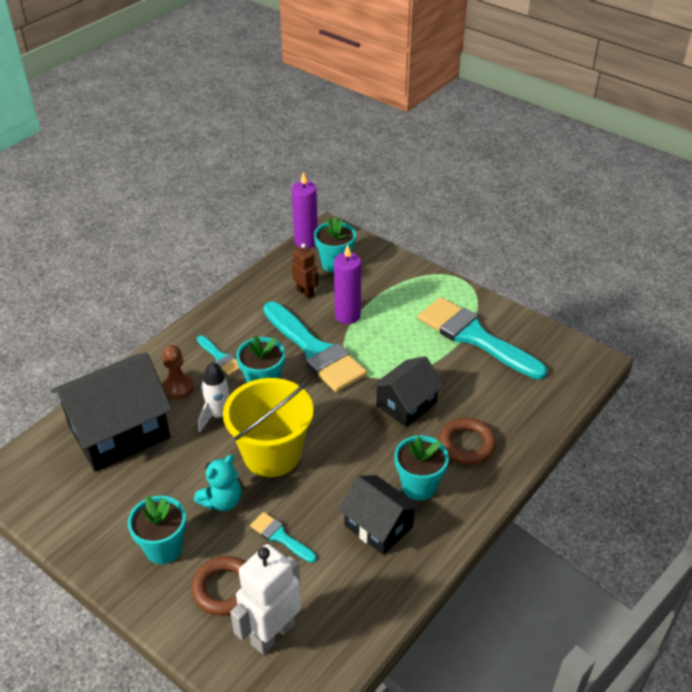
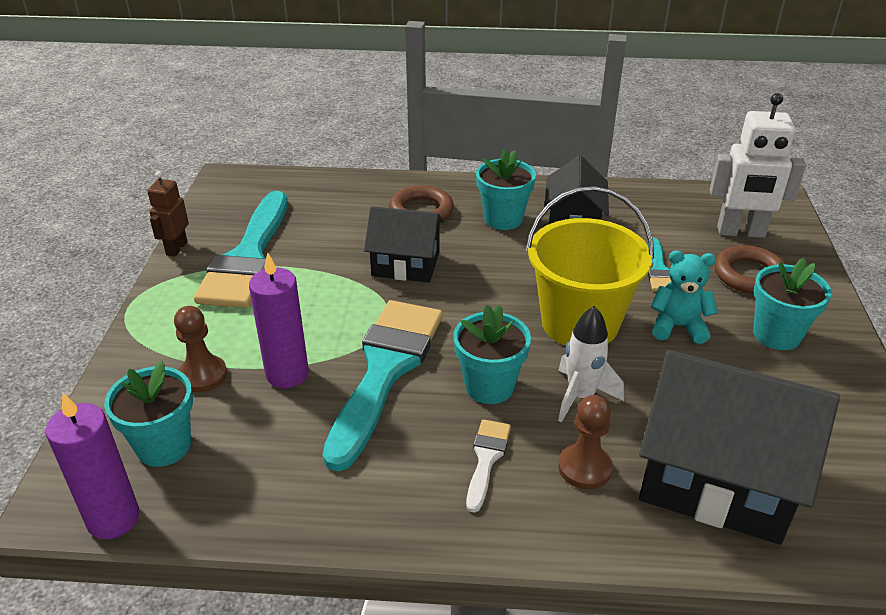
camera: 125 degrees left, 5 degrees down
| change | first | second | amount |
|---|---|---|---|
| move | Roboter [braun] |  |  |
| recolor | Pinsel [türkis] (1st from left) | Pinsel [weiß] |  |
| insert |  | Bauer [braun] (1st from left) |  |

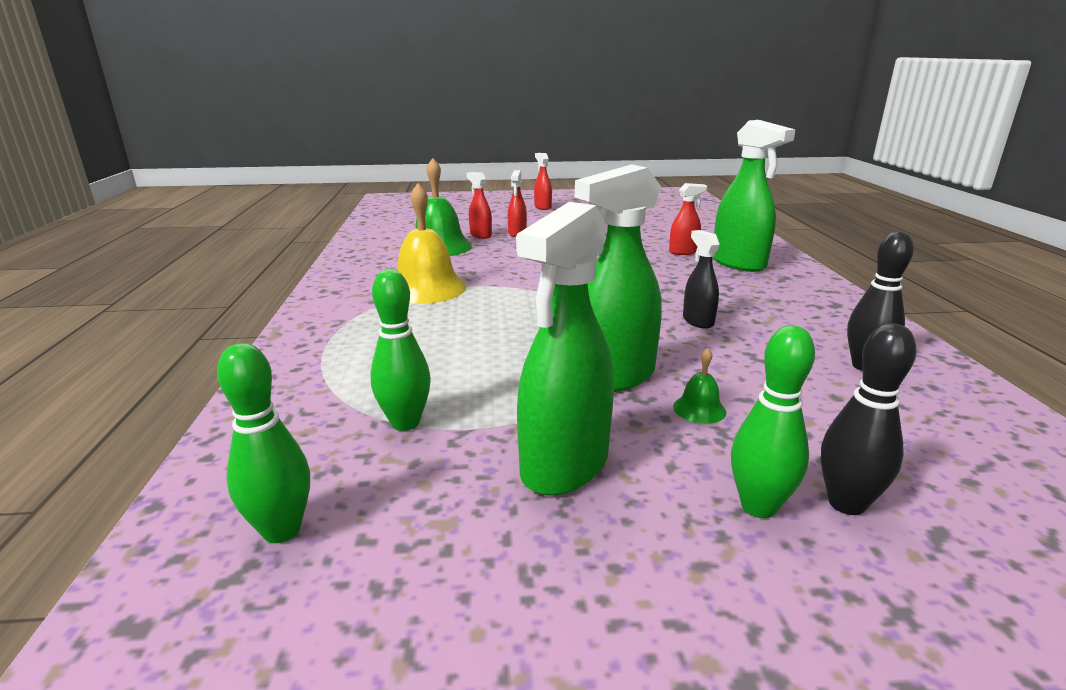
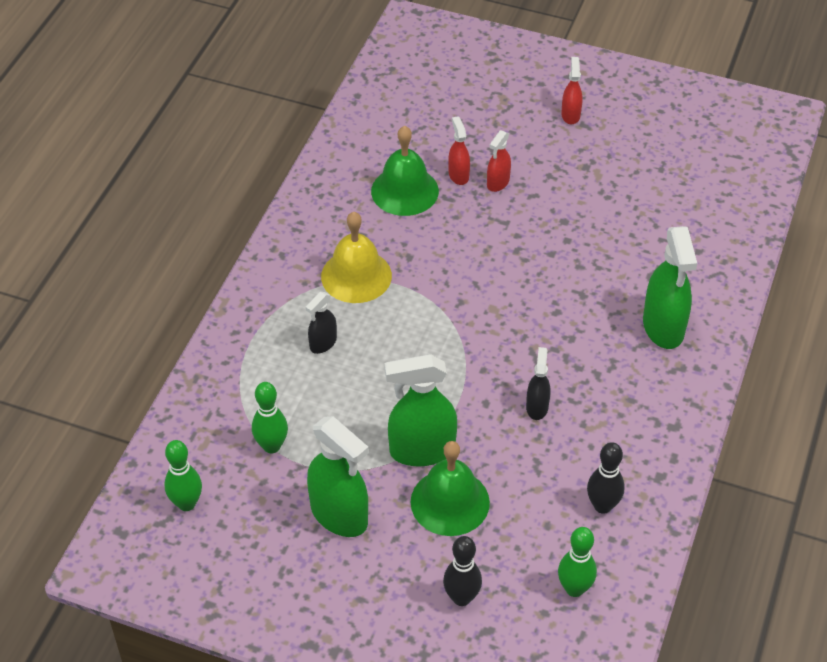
camera: 25 degrees right, 25 degrees up
| change | first | second | amount |
|---|---|---|---|
| delete | Sprühflasche [rot] (4th from left) |  |  |
| rotate | Sprühflasche [grün] (1st from left) |  | 105 degrees counterclockwise |
| move | Bowlingkegel [grün] (3rd from left) |  |  |
| resize | Glocke [grün] (2nd from left) |  | x2.28 |
| insert |  | Sprühflasche [schwarz] (1st from left) |  |

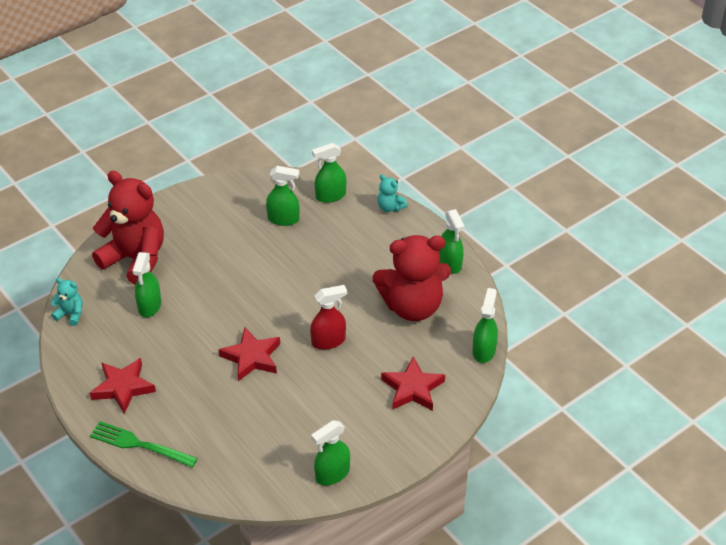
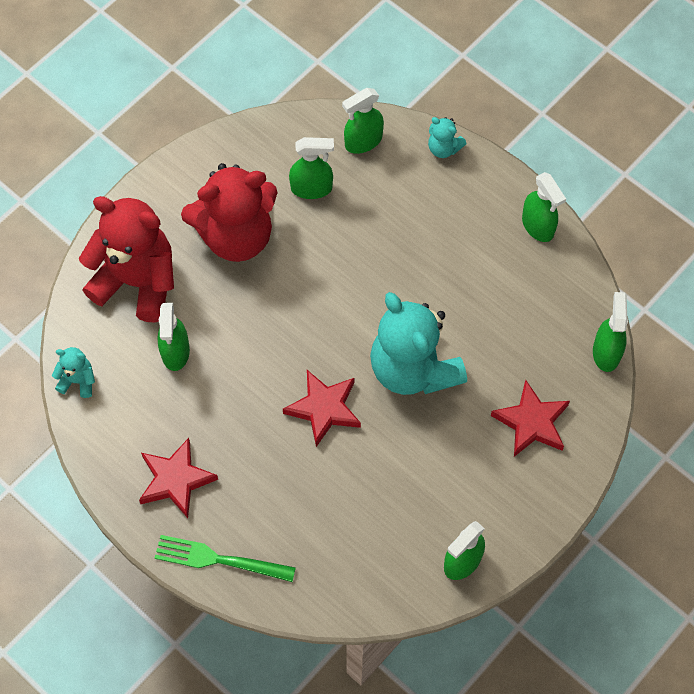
camera: 10 degrees left, 20 degrees up
| change | first | second | amount |
|---|---|---|---|
| move | Teddybär [rot] (2nd from left) |  |  |
| replace | Sprühflasche [rot] | Teddybär [türkis] (2nd from left) |  |

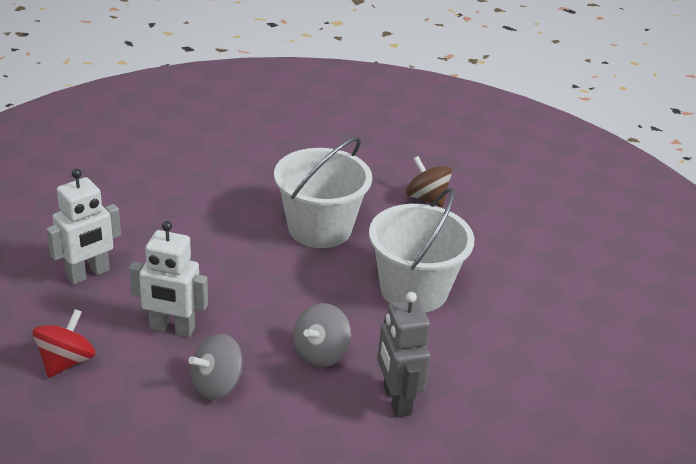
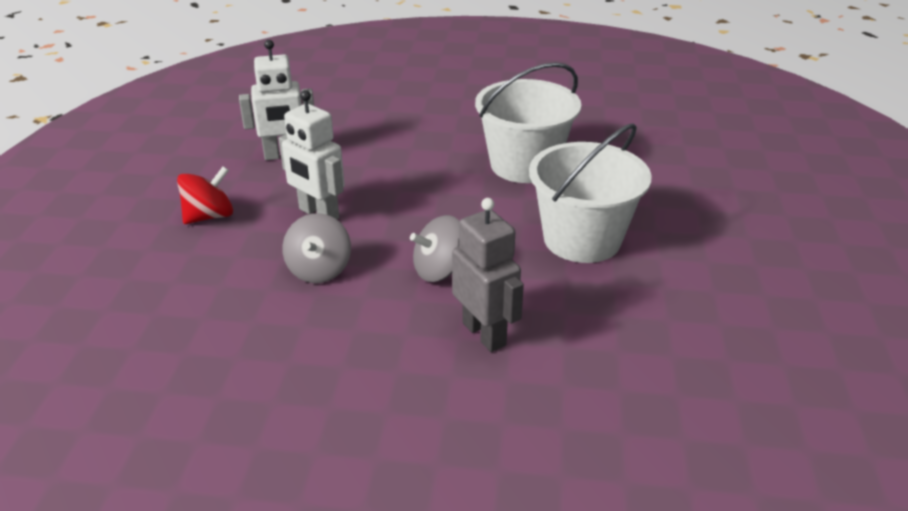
camera: 30 degrees right, 0 degrees up
| change | first | second | amount |
|---|---|---|---|
| delete | Kreisel [braun] |  |  |
| rotate | Roboter [grau] |  | 135 degrees clockwise |
| rotate | Kreisel [grau] (1st from left) |  | 75 degrees counterclockwise |

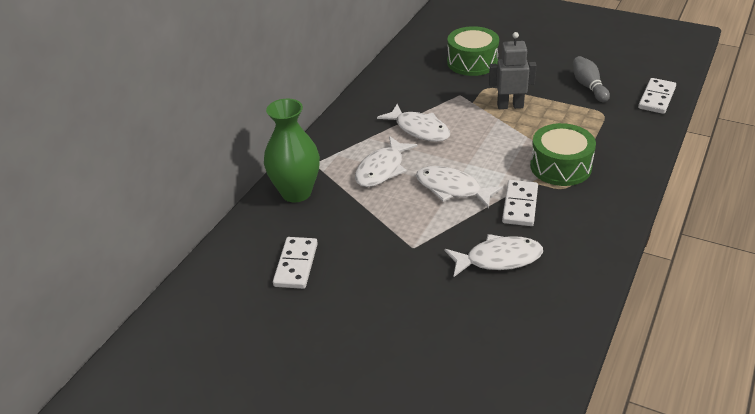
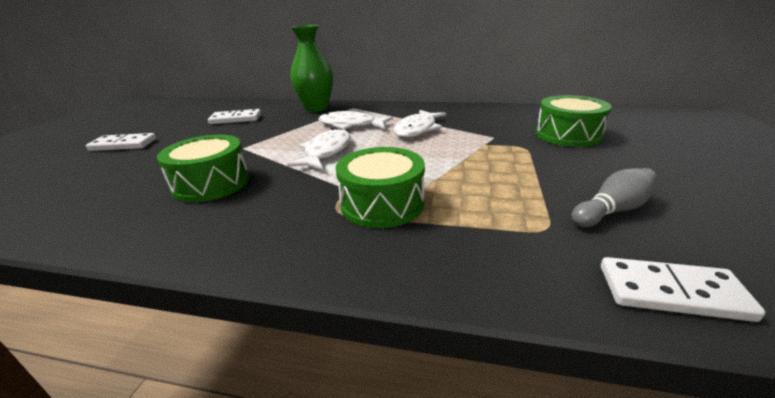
camera: 75 degrees right, 10 degrees down
| change | first | second | amount |
|---|---|---|---|
| delete | Roboter [grau] |  |  |
| move | Dominostein [weiß] (2nd from left in the first image) | Dominostein [weiß] (1st from left) |  |
| replace | Fisch [weiß] (4th from left) | Trommel [grün] (1st from left) |  |

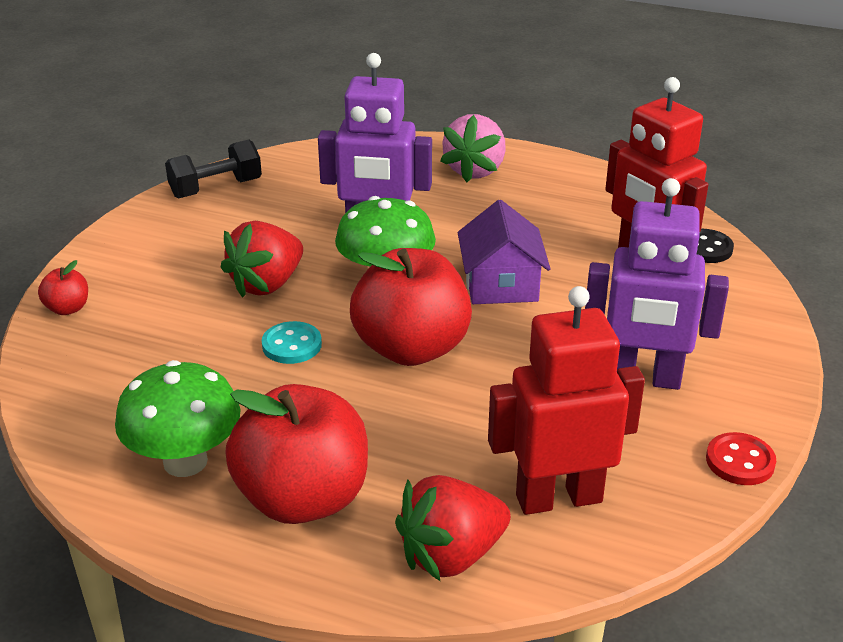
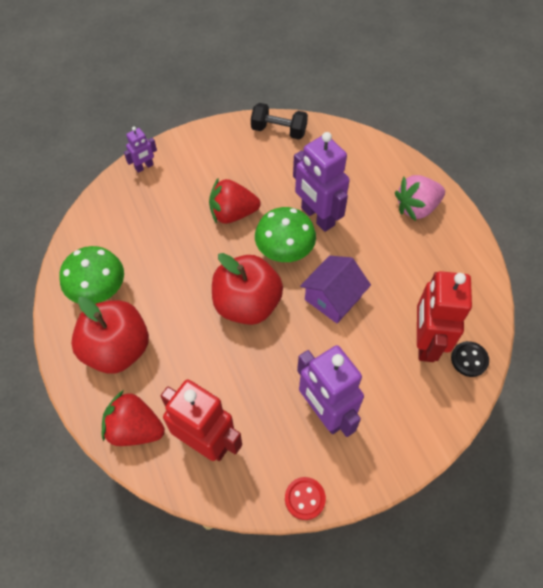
camera: 45 degrees right, 25 degrees up
| change | first | second | amount |
|---|---|---|---|
| replace | Apfel [rot] (1st from left) | Roboter [lila] (1st from left) |  |
| delete | Knopf [türkis] |  |  |

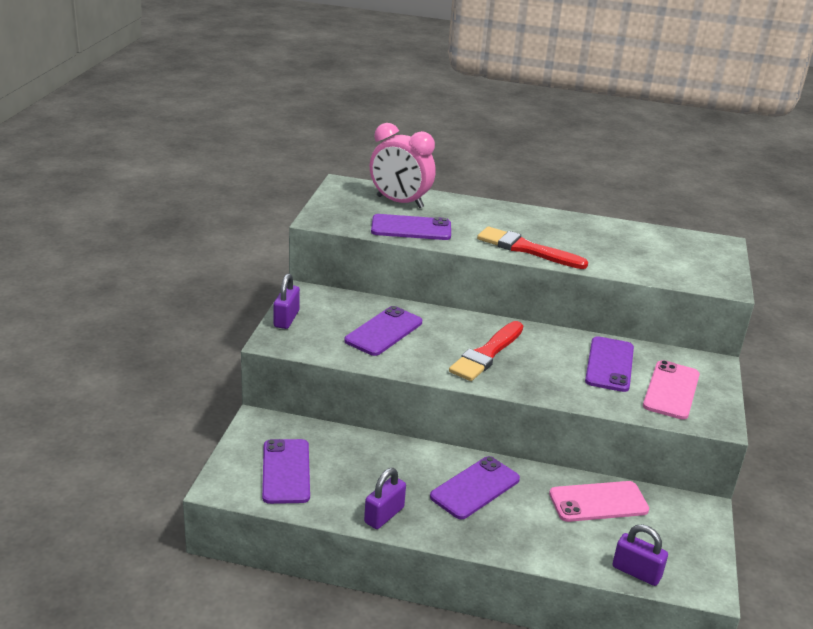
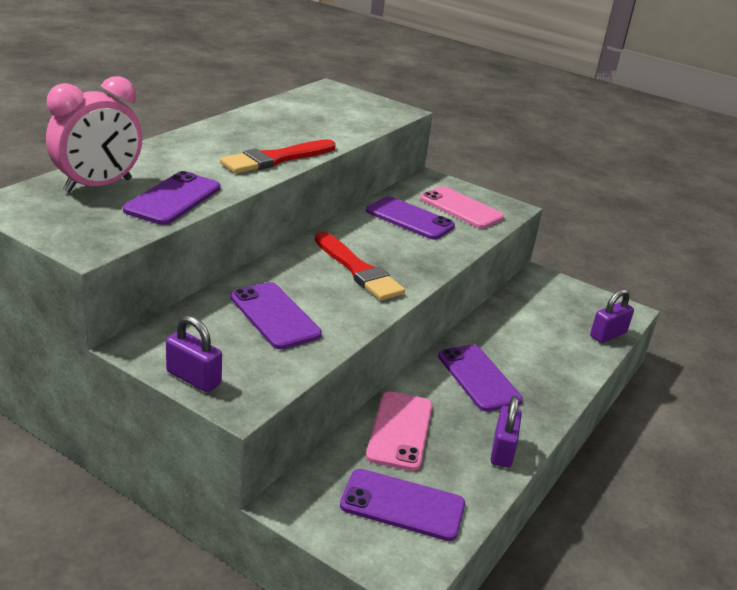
camera: 70 degrees left, 0 degrees up
| change | first | second | amount |
|---|---|---|---|
| rotate | Vorhängeschloss [lila] (2nd from left) |  | 45 degrees clockwise |
| move | Handy [rosa] (1st from left) |  |  |

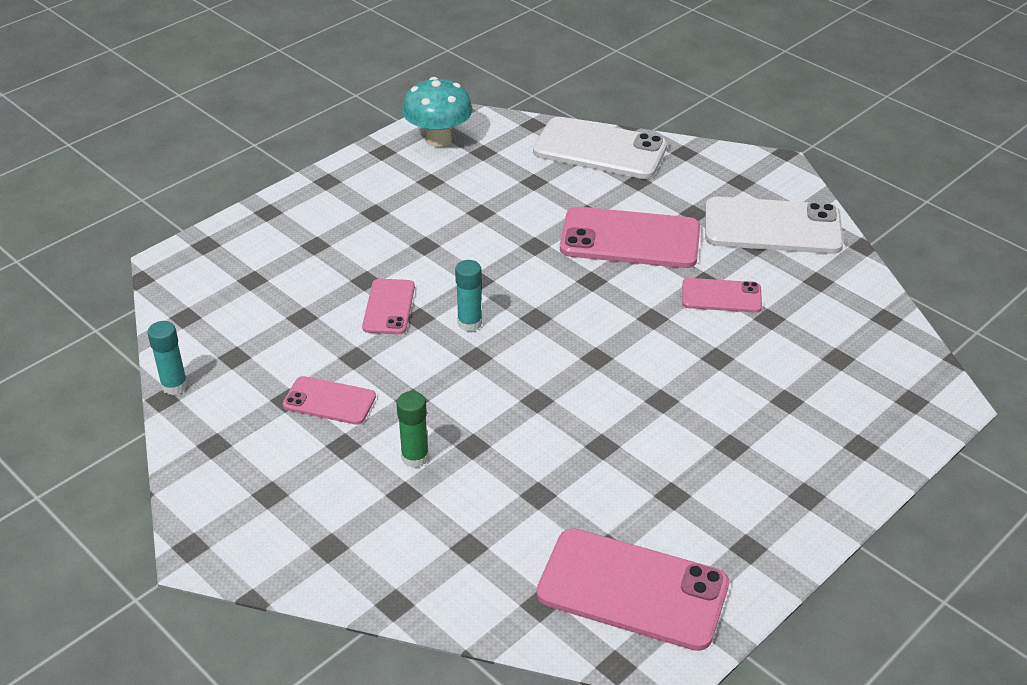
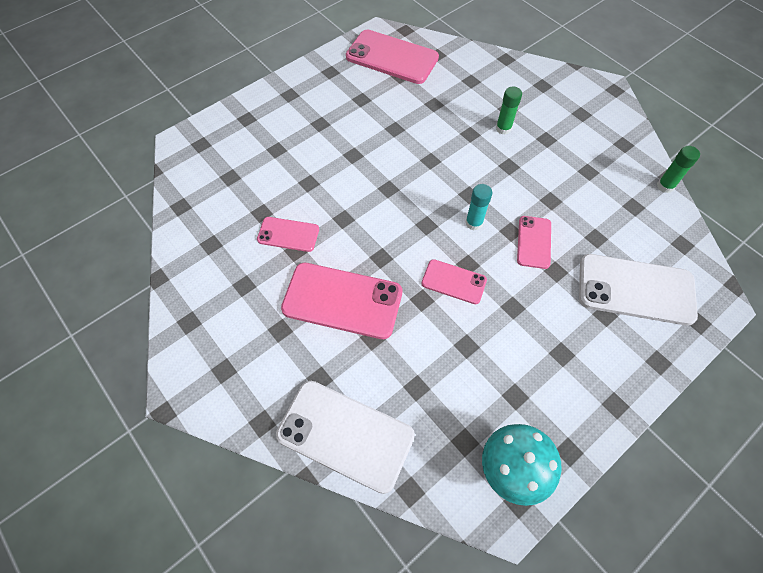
camera: 175 degrees left, 20 degrees up
| change | first | second | amount |
|---|---|---|---|
| move | Handy [weiß] (2nd from left) |  |  |
| recolor | Klebestift [türkis] (1st from left) | Klebestift [grün] (2nd from left) |  |
| move | Handy [rosa] (1st from left in the first image) | Handy [rosa] (4th from left) |  |

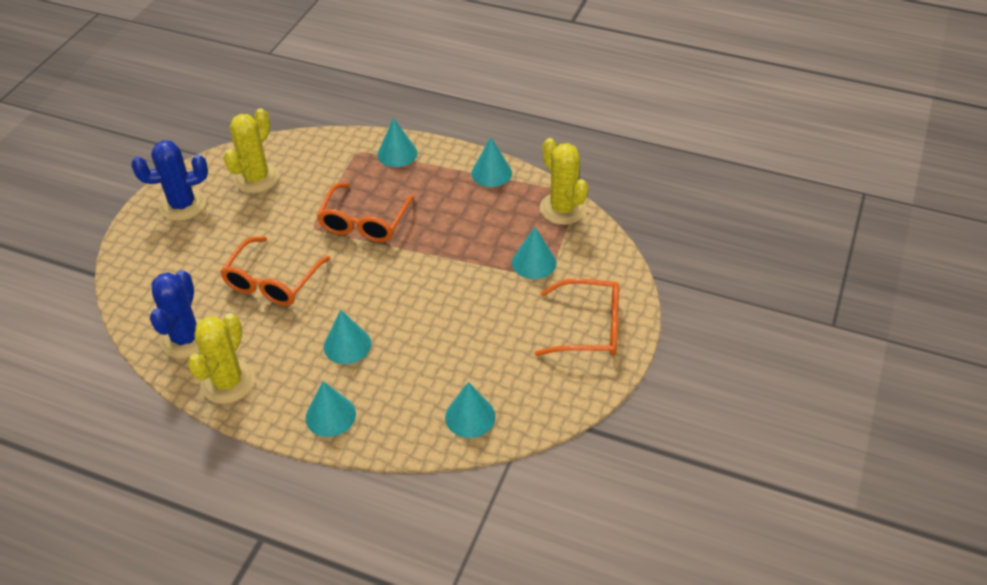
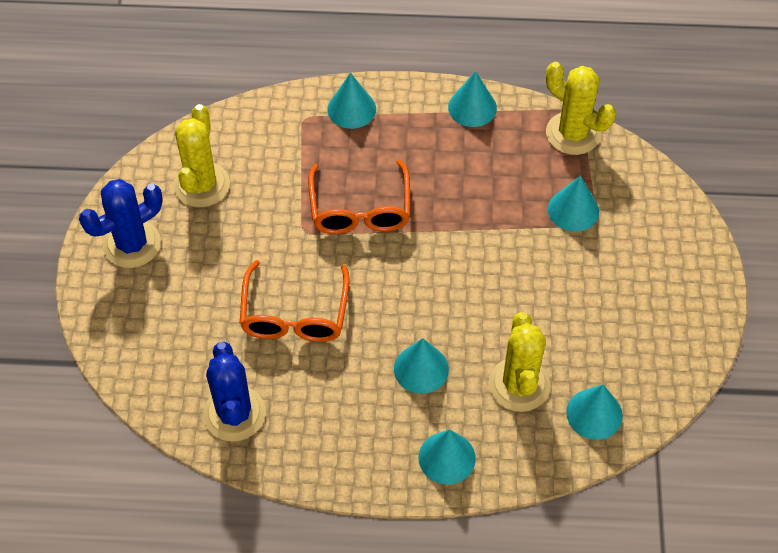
camera: 20 degrees left, 10 degrees up
| change | first | second | amount |
|---|---|---|---|
| delete | Brille [orange] (3rd from left) |  |  |
| move | Kaktus [gelb] (1st from left in the first image) | Kaktus [gelb] (2nd from left) |  |

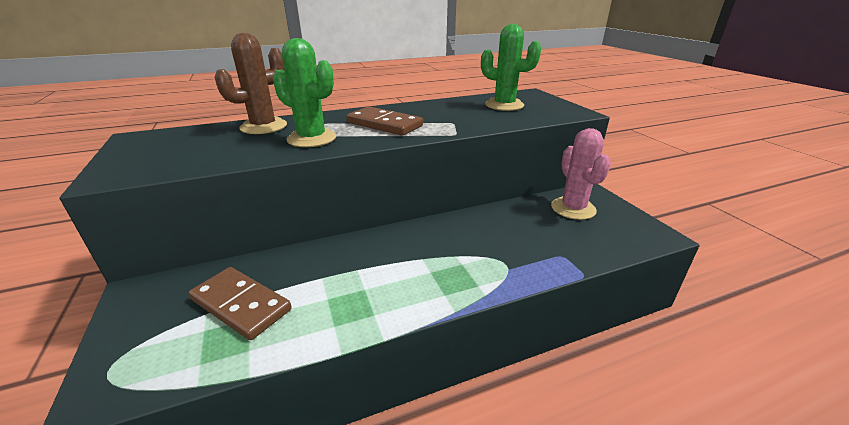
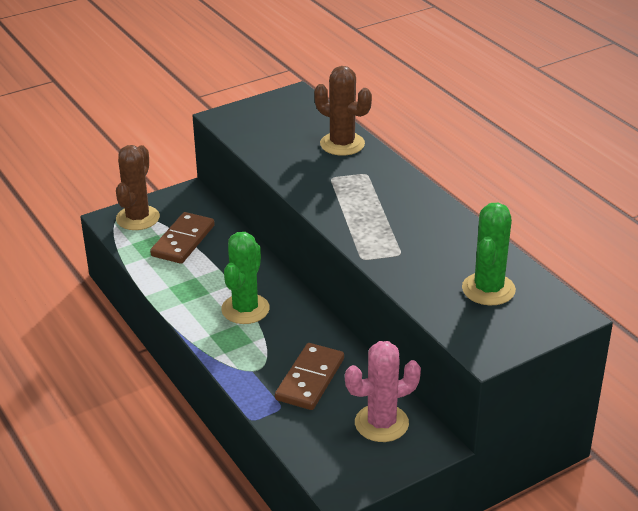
camera: 80 degrees right, 5 degrees up
| change | first | second | amount |
|---|---|---|---|
| move | Kaktus [grün] (1st from left) |  |  |
| move | Dominostein [braun] (2nd from left) |  |  |
| insert |  | Kaktus [braun] (1st from left) |  |

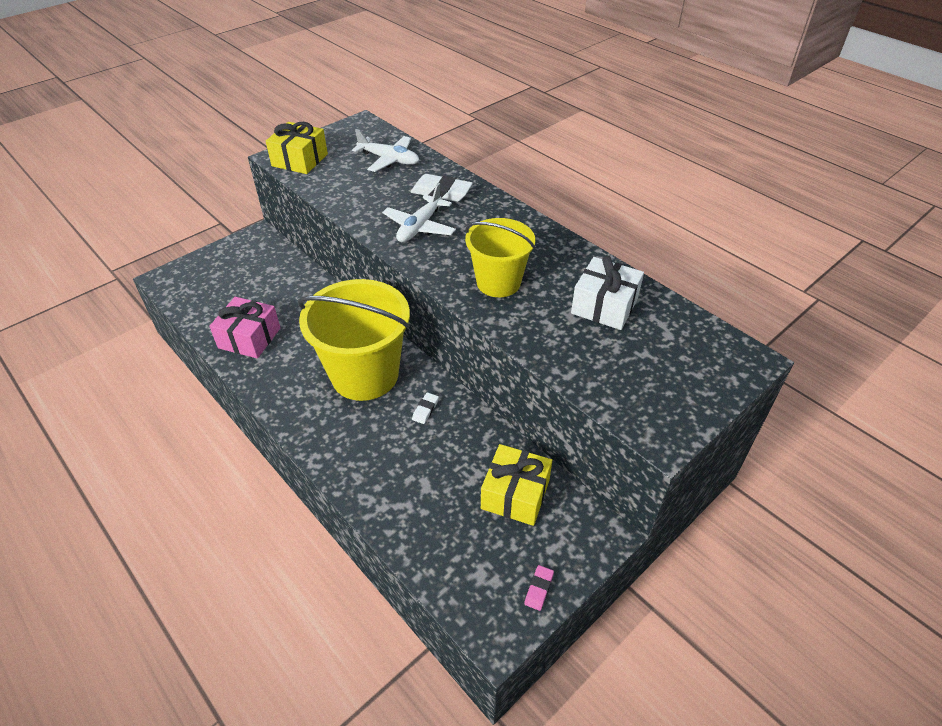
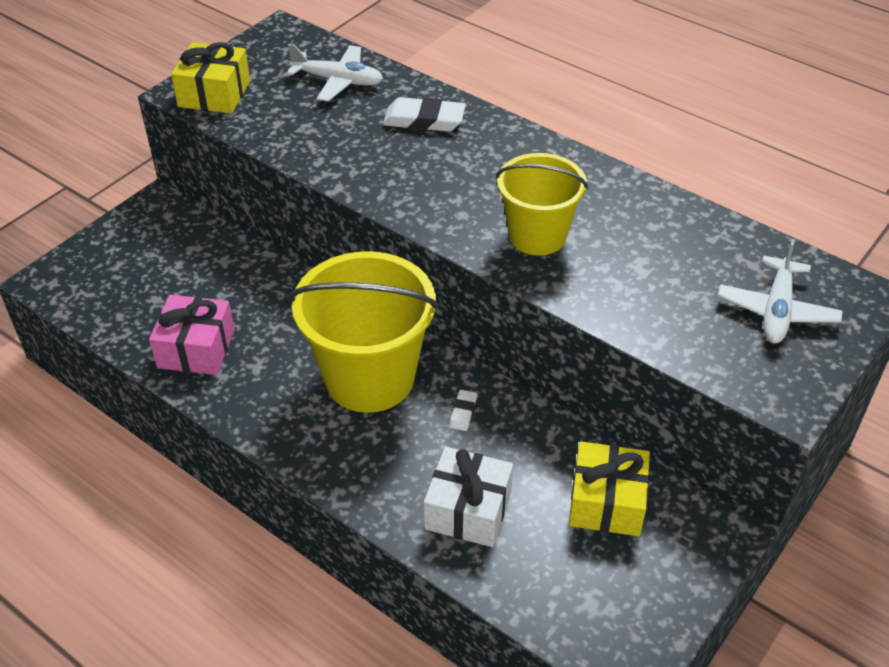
camera: 10 degrees left, 0 degrees up
| change | first | second | amount |
|---|---|---|---|
| move | Flugzeug [weiß] (2nd from left) |  |  |
| move | Geschenk [weiß] |  |  |
| delete | Radiergummi [rosa] |  |  |

